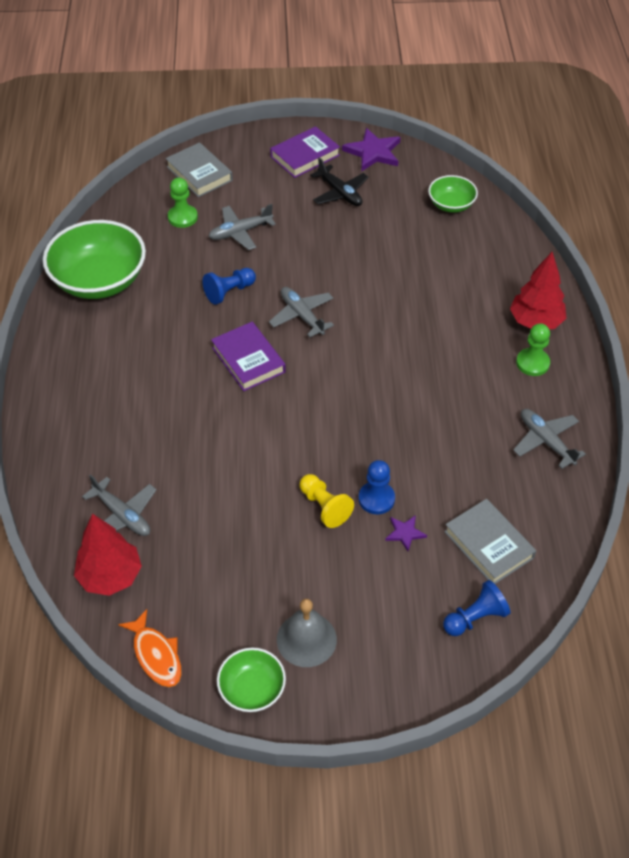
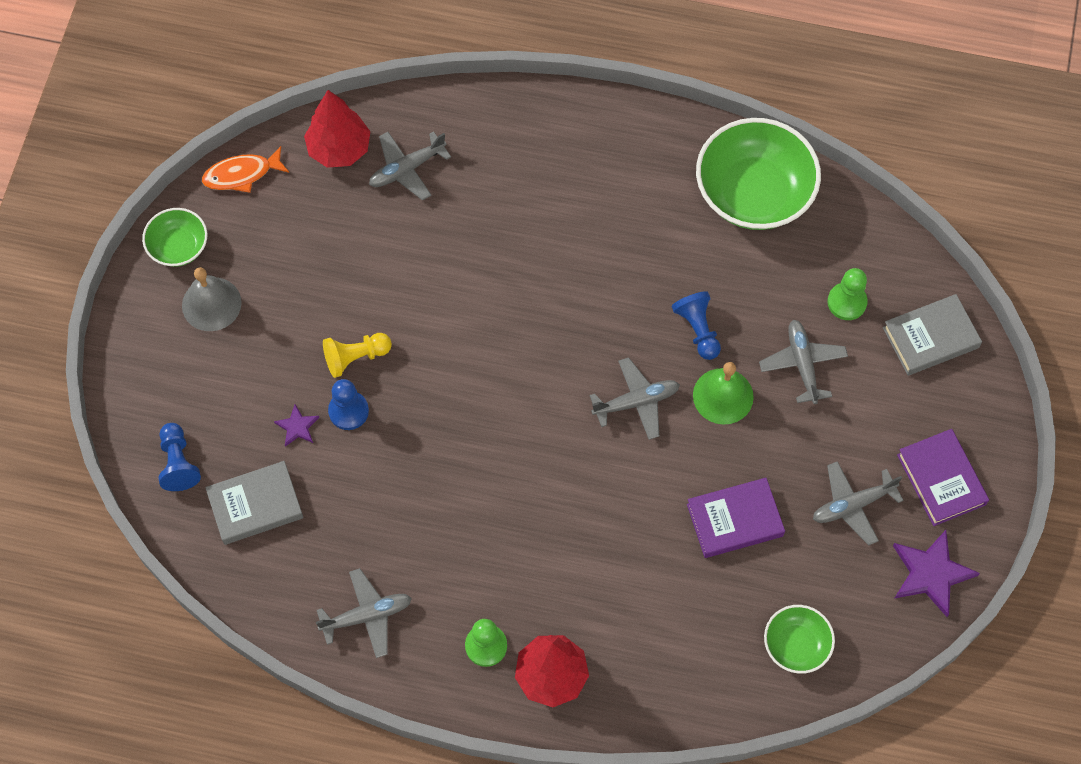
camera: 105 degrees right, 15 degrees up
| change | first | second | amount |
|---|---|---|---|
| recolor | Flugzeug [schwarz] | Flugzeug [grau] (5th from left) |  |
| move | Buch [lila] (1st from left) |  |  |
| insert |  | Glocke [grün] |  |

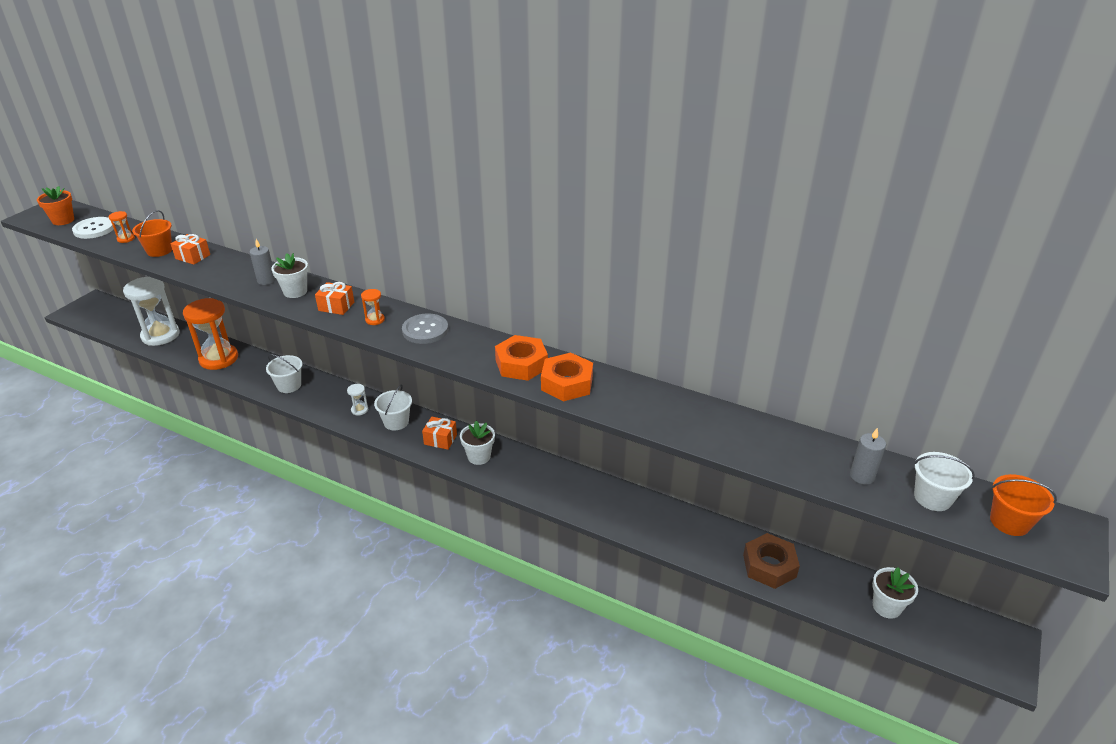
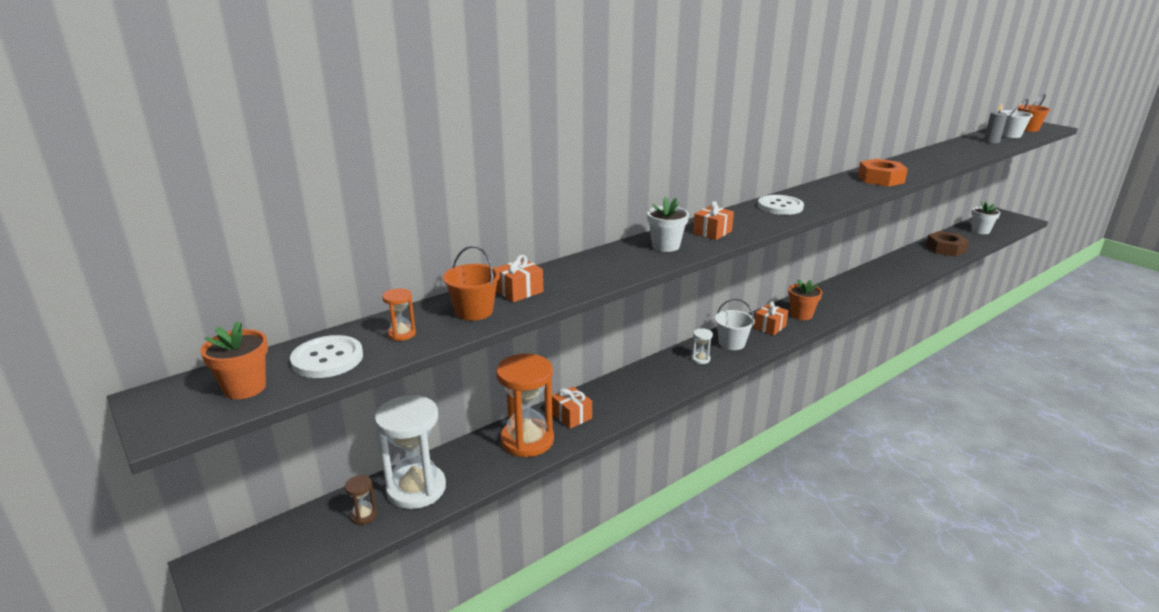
camera: 65 degrees left, 10 degrees down
| change | first | second | amount |
|---|---|---|---|
| delete | Kerze [grau] (1st from left) |  |  |
| delete | Sanduhr [orange] (3rd from left) |  |  |
| recolor | Knopf [grau] | Knopf [weiß] (2nd from left) |  |
| delete | Sechskantmutter [orange] (1st from left) |  |  |
| delete | Eimer [weiß] (1st from left) |  |  |
| recolor | Blumentopf [weiß] (2nd from left) | Blumentopf [orange] (2nd from left) |  |
| insert |  | Geschenk [orange] (2nd from left) |  |
| insert |  | Sanduhr [braun] |  |

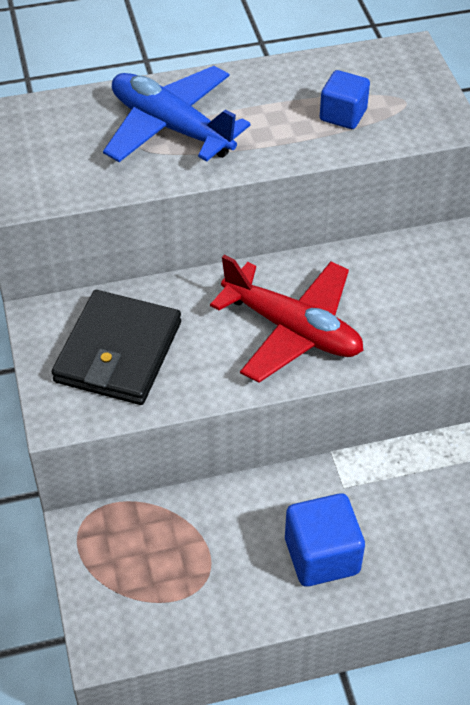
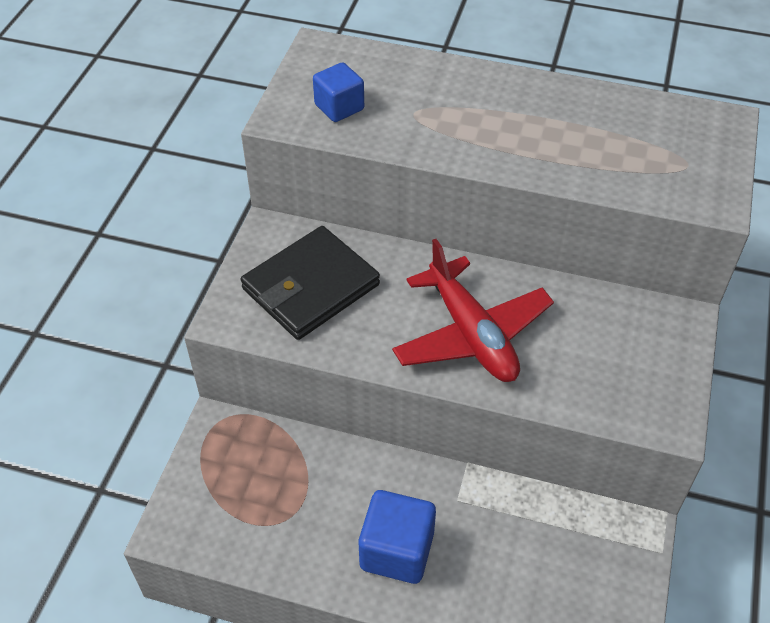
camera: 30 degrees right, 0 degrees up
| change | first | second | amount |
|---|---|---|---|
| delete | Flugzeug [blau] |  |  |
| move | Kubus [blau] (2nd from left in the first image) | Kubus [blau] (1st from left) |  |

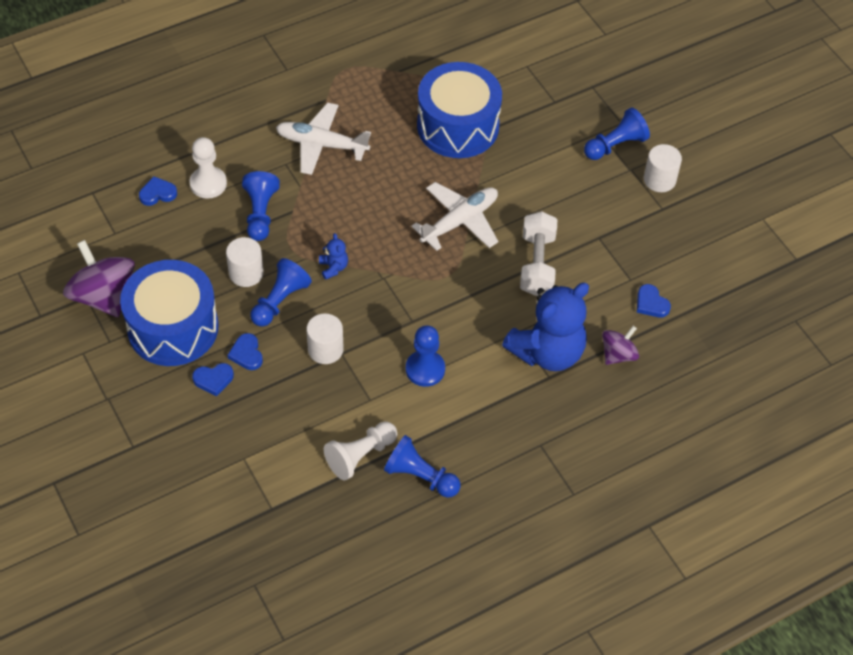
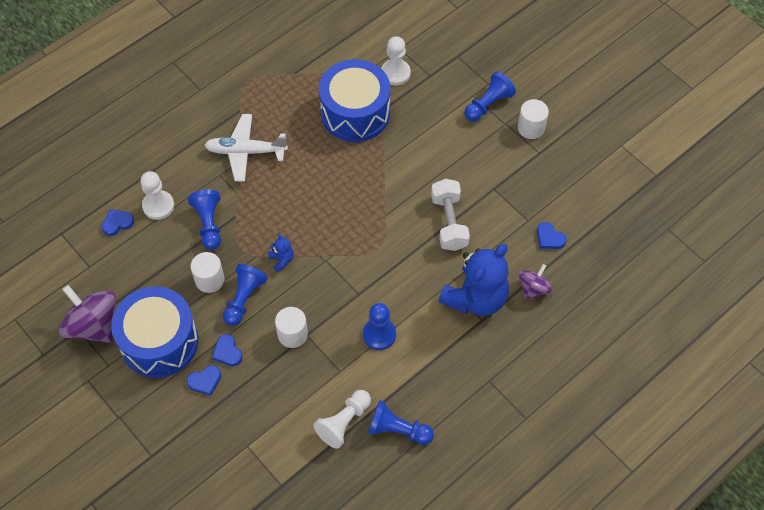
camera: 10 degrees left, 5 degrees up
| change | first | second | amount |
|---|---|---|---|
| delete | Flugzeug [weiß] (2nd from left) |  |  |
| insert |  | Bauer [weiß] (3rd from left) |  |

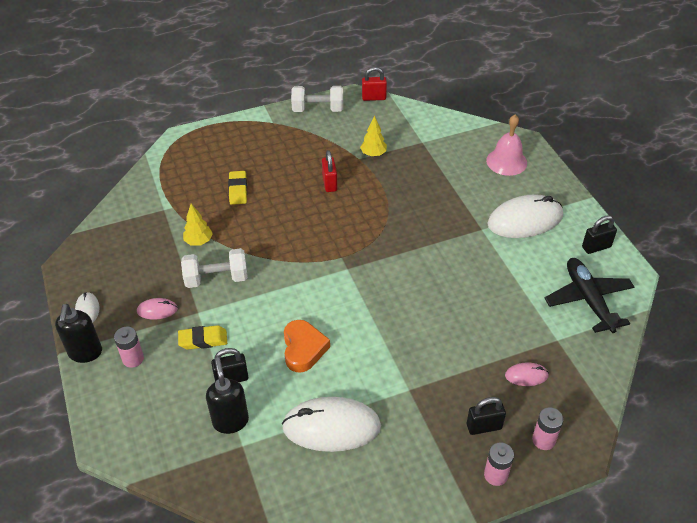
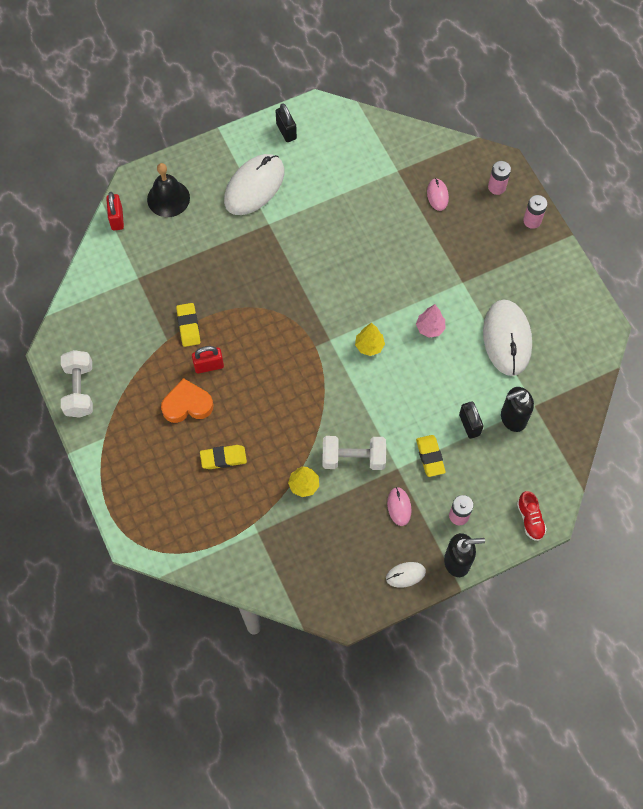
camera: 95 degrees left, 20 degrees up
| change | first | second | amount |
|---|---|---|---|
| move | Vorhängeschloss [rot] (2nd from left in the first image) | Vorhängeschloss [rot] (1st from left) |  |
| recolor | Glocke [rosa] | Glocke [schwarz] |  |
| move | Baum [gelb] (2nd from left) |  |  |
| rotate | Computermaus [weiß] (3rd from left in the first image) | Computermaus [weiß] (1st from left) | 60 degrees clockwise |
| rotate | Hantel [weiß] (1st from left in the first image) | Hantel [weiß] (2nd from left) | 75 degrees counterclockwise |
| delete | Flugzeug [schwarz] |  |  |
| move | Herz [orange] |  |  |
| delete | Vorhängeschloss [schwarz] (2nd from left) |  |  |
| insert |  | Radiergummi [gelb] (1st from left) |  |
| insert |  | Baum [rosa] |  |
| insert |  | Schuh [rot] |  |

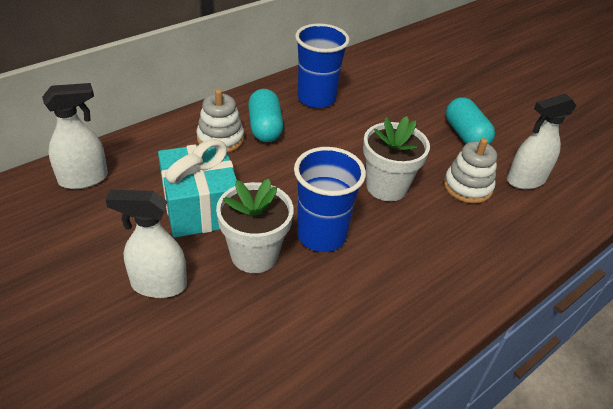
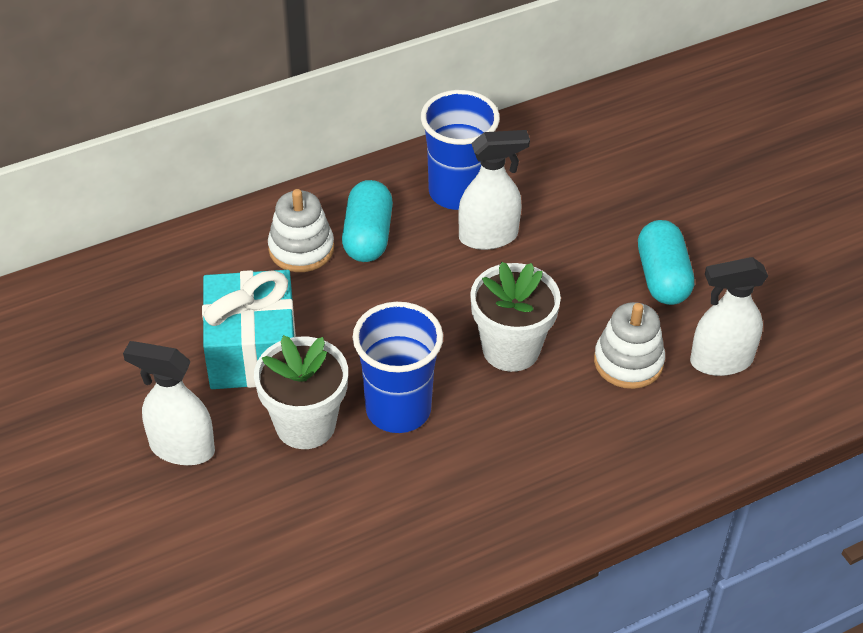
camera: 15 degrees right, 5 degrees up
| change | first | second | amount |
|---|---|---|---|
| move | Sprühflasche [weiß] (1st from left in the first image) | Sprühflasche [weiß] (2nd from left) |  |

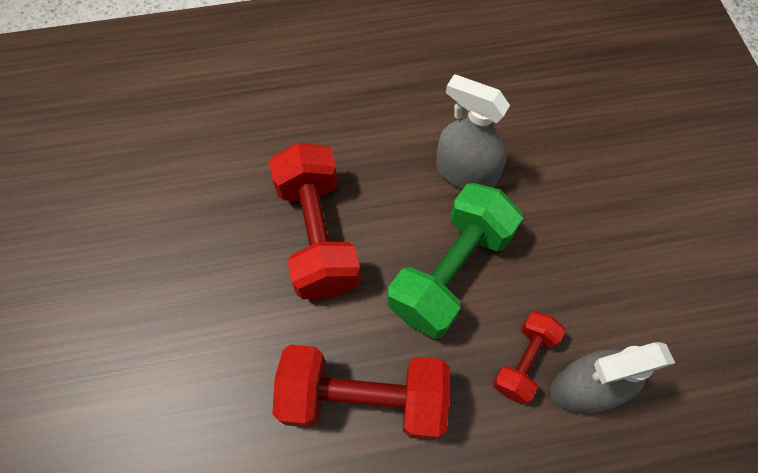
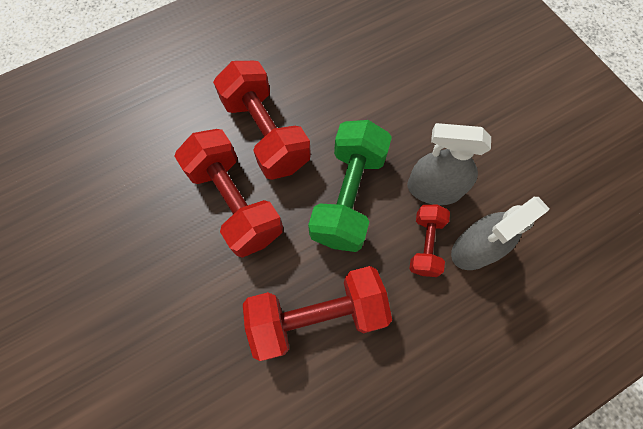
camera: 20 degrees left, 5 degrees up
| change | first | second | amount |
|---|---|---|---|
| move | Sprühflasche [grau] (1st from left) |  |  |
| insert |  | Hantel [rot] (2nd from left) |  |

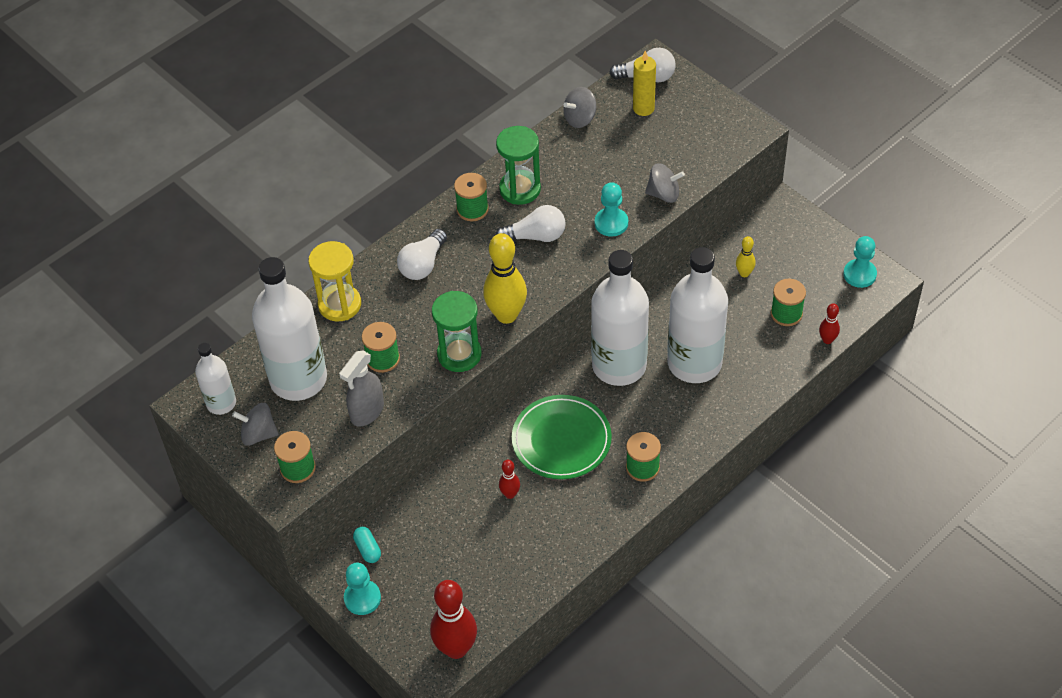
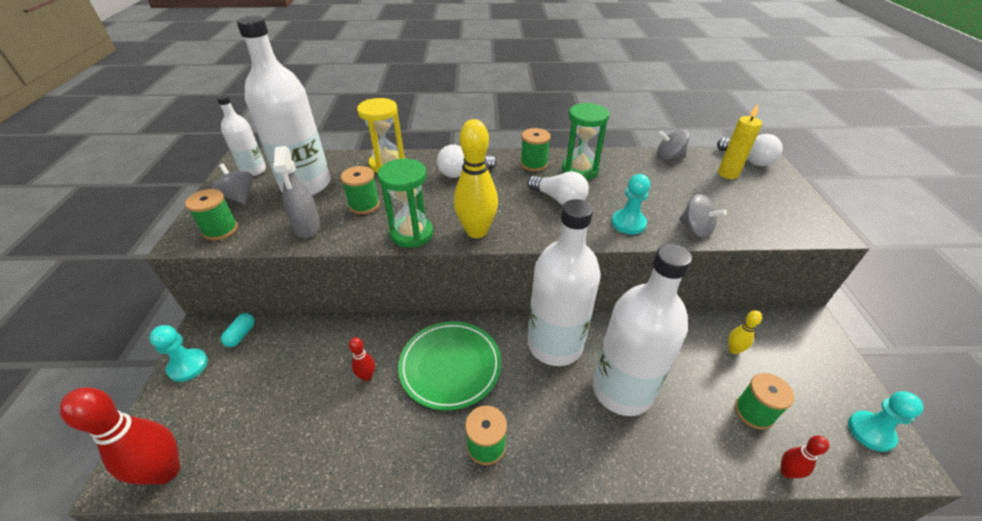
camera: 40 degrees right, 10 degrees down
| change | first | second | amount |
|---|---|---|---|
| rotate | Sprühflasche [grau] |  | 90 degrees counterclockwise |

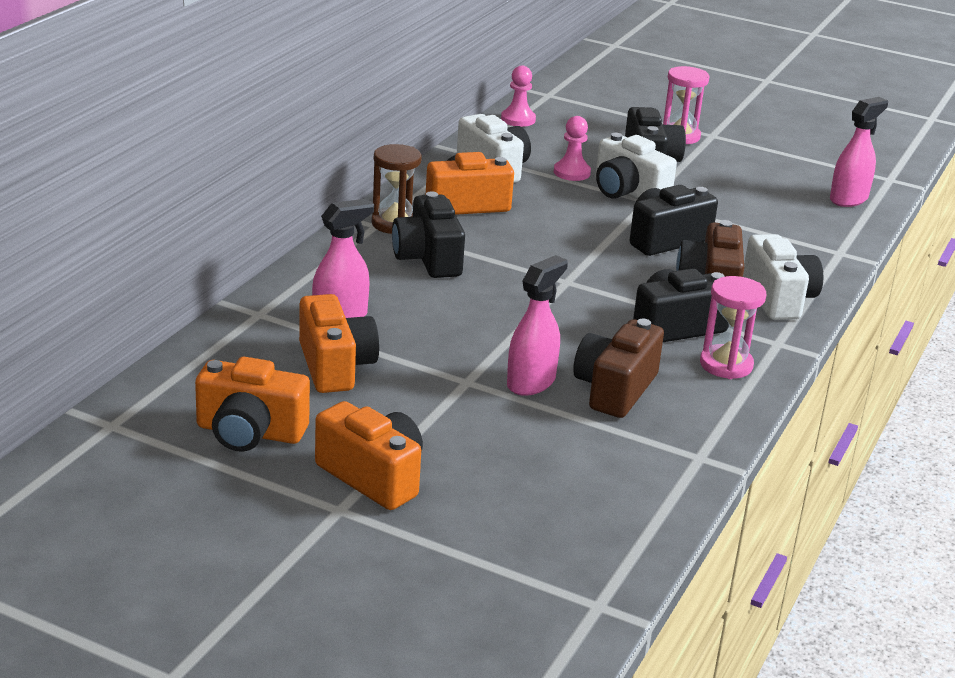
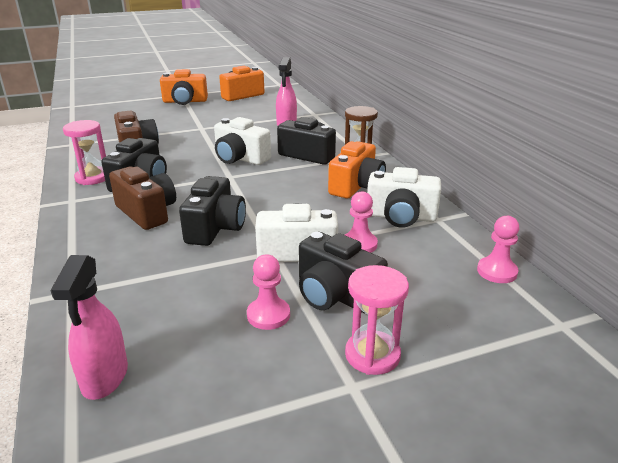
camera: 135 degrees right, 0 degrees up
| change | first | second | amount |
|---|---|---|---|
| move | Kamera [weiß] (3rd from left in the first image) | Kamera [weiß] (1st from left) |  |
| delete | Sprühflasche [rosa] (2nd from left) |  |  |
| delete | Kamera [orange] (2nd from left) |  |  |
| insert |  | Bauer [rosa] (1st from left) |  |

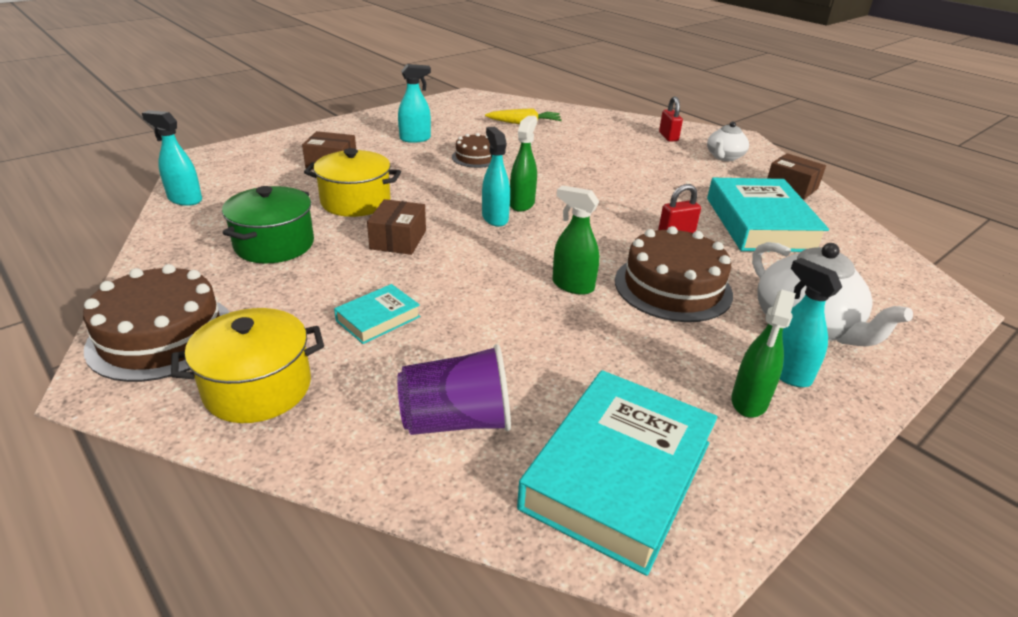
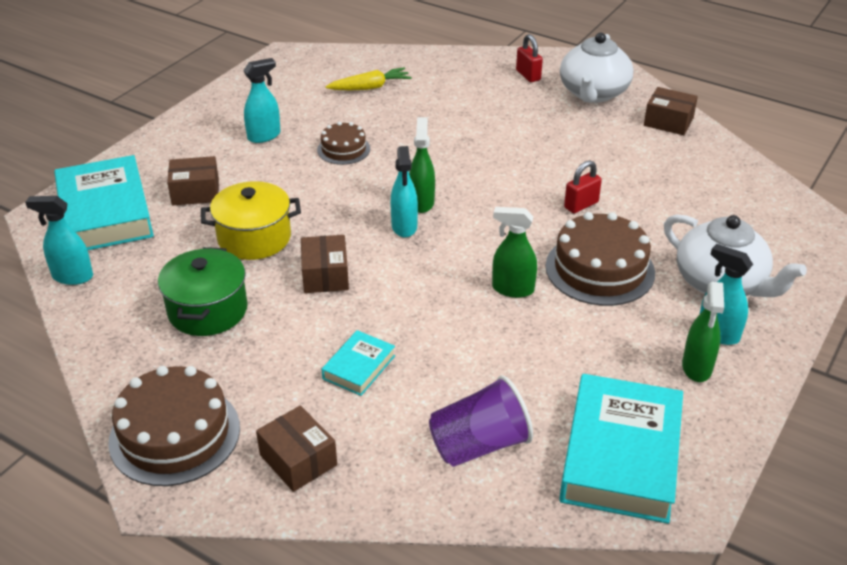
camera: 15 degrees left, 5 degrees up
| change | first | second | amount |
|---|---|---|---|
| resize | Teekanne [weiß] (1st from left) |  | x1.69 |
| rotate | Sprühflasche [türkis] (3rd from left) |  | 150 degrees counterclockwise |
| move | Buch [türkis] (3rd from left in the first image) | Buch [türkis] (1st from left) |  |
| replace | Kochtopf [gelb] (1st from left) | Schachtel [braun] (2nd from left) |  |

